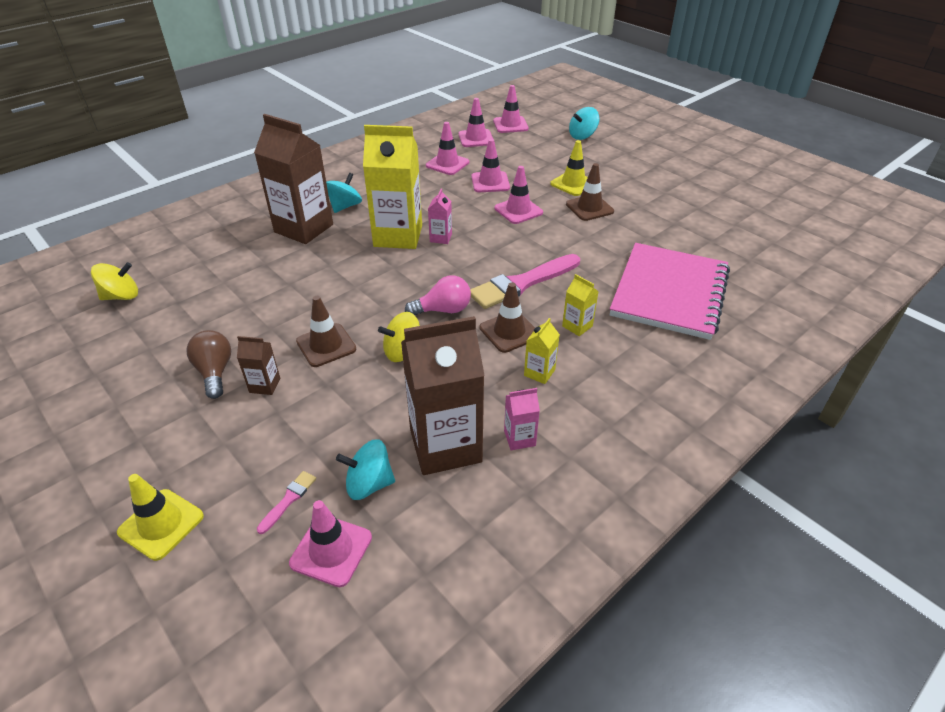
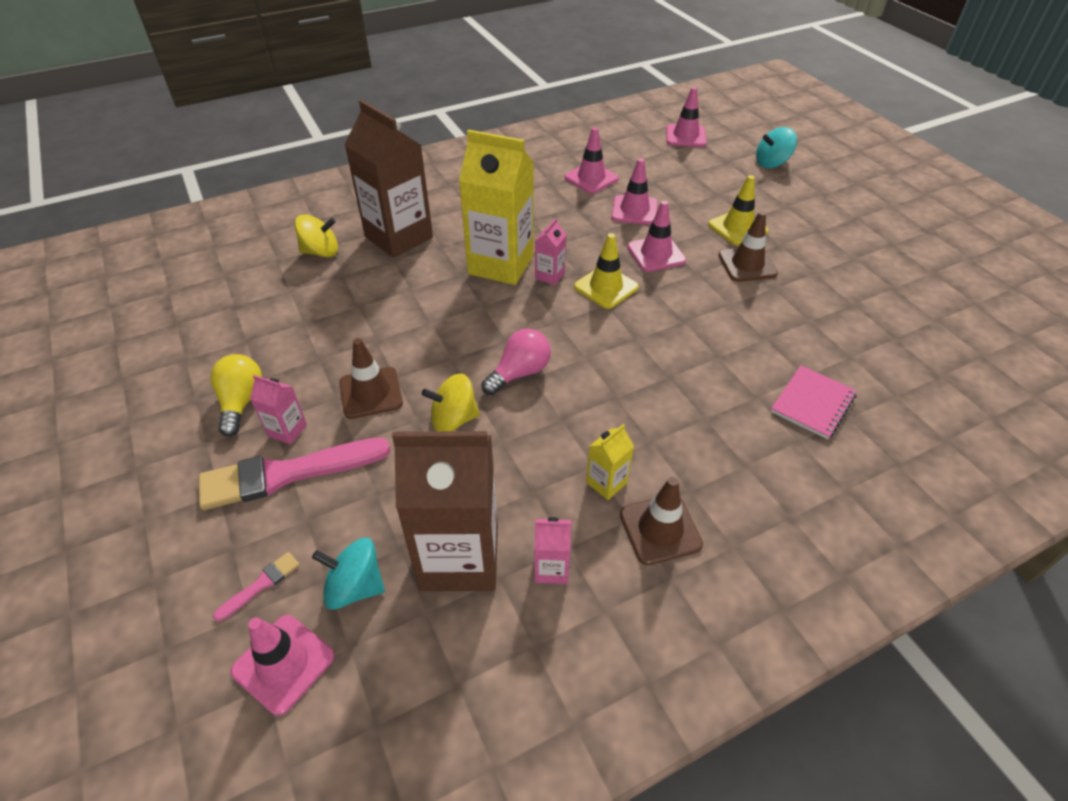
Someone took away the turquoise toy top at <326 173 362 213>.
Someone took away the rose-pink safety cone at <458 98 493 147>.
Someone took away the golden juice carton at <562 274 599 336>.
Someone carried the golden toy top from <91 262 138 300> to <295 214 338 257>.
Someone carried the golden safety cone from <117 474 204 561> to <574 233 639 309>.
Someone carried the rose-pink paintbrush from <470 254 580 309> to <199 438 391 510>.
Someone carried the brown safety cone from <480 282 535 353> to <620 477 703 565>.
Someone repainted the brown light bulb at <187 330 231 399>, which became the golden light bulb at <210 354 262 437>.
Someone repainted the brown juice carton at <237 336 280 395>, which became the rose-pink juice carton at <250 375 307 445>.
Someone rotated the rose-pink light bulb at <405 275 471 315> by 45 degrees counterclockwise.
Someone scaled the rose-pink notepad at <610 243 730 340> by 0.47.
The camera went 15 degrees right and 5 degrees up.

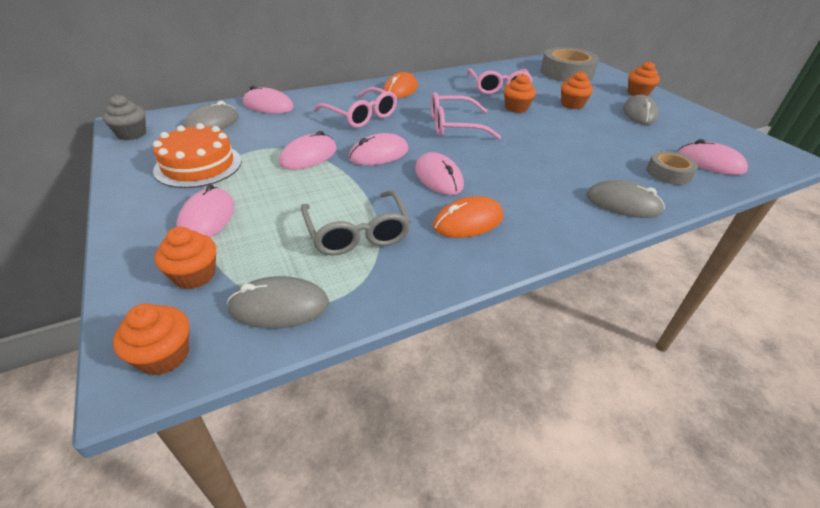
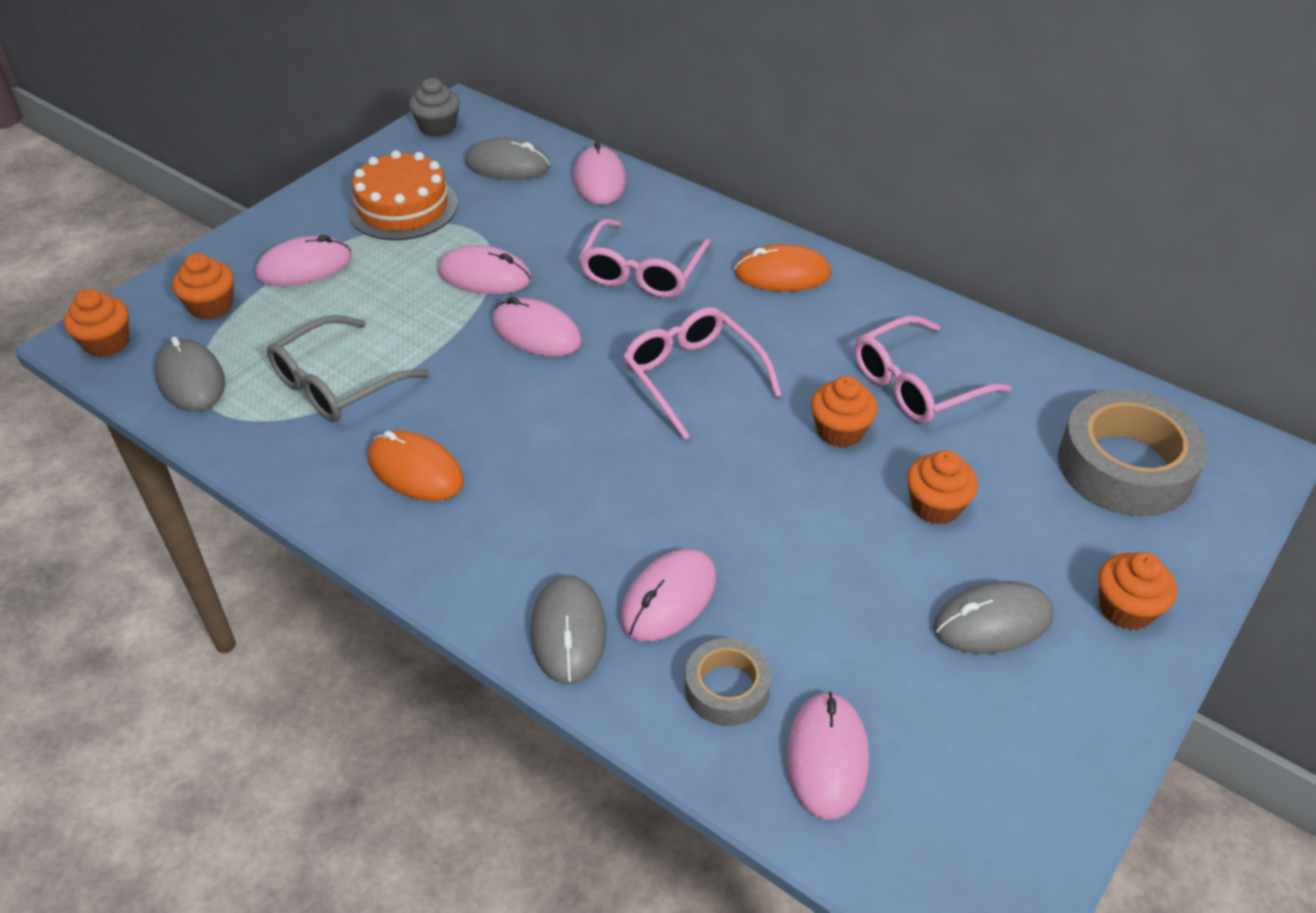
Someone carried the rose-pink computer mouse from <415 152 464 195> to <621 549 716 642>.
The camera went 65 degrees right and 5 degrees up.

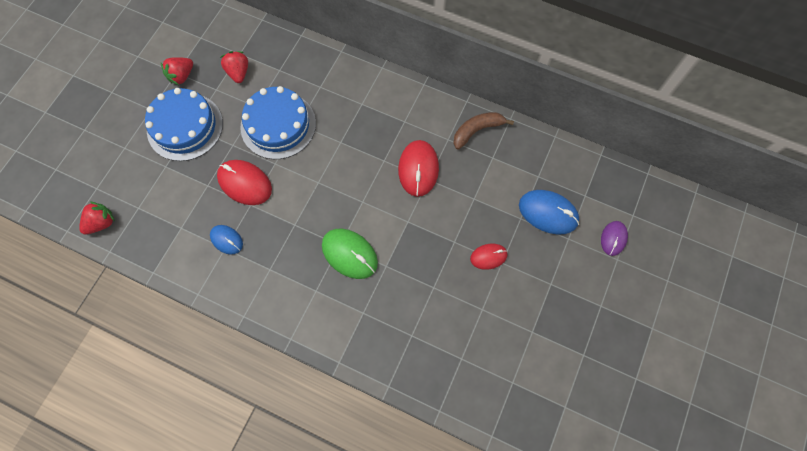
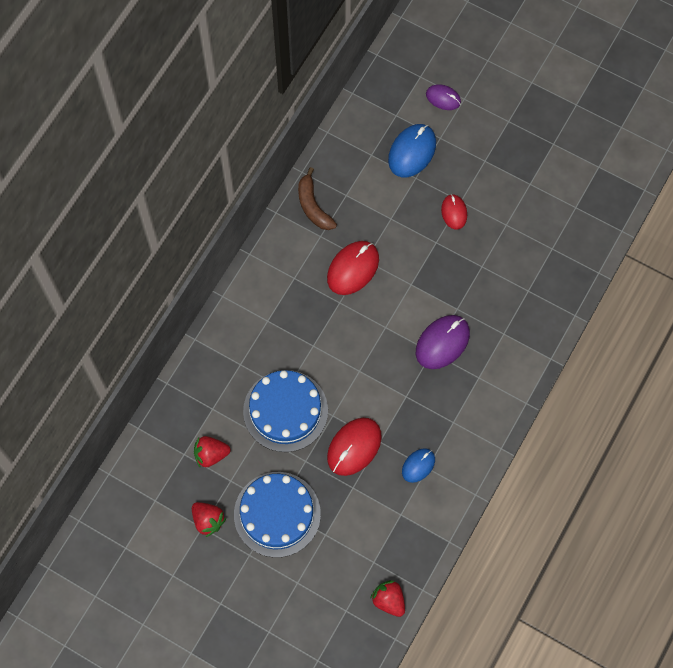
Someone repainted the emerald computer mouse at <322 228 378 279>, which became the violet computer mouse at <416 315 470 369>.
Someone rotated the red computer mouse at <398 140 439 197> by 60 degrees counterclockwise.
The camera went 85 degrees left and 0 degrees up.

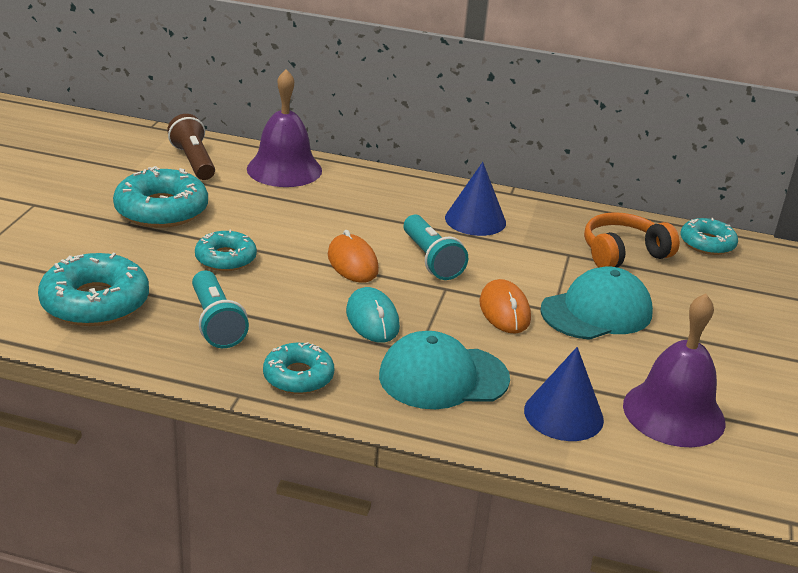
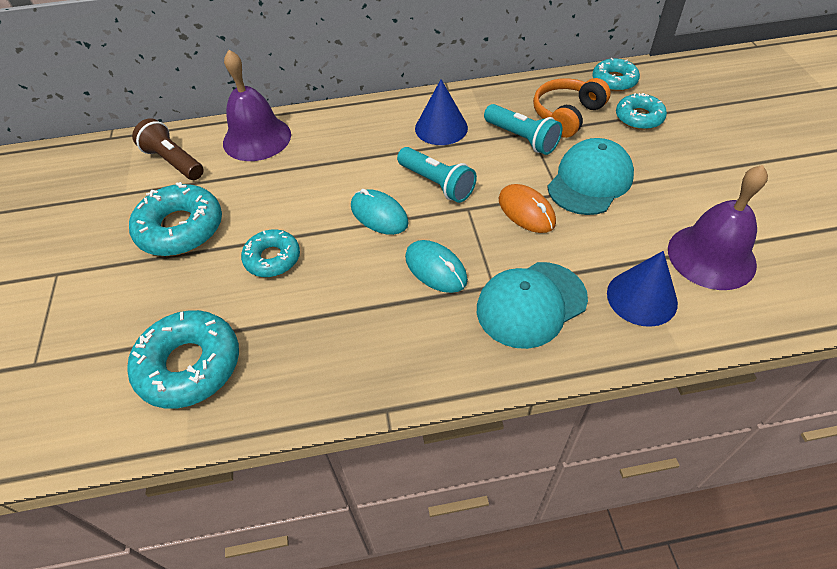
Someone carried the turquoise flashlight from <192 271 249 348> to <484 104 562 155>.
Someone carried the turquoise doughnut from <263 342 334 394> to <616 93 667 130>.
Someone repainted the orange-coloured computer mouse at <328 230 379 283>, which became the turquoise computer mouse at <351 189 409 235>.
The camera went 20 degrees left and 20 degrees up.

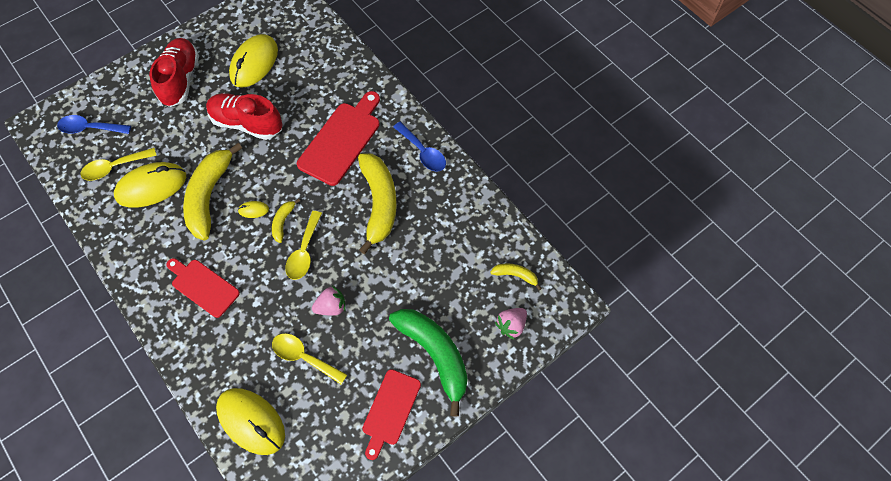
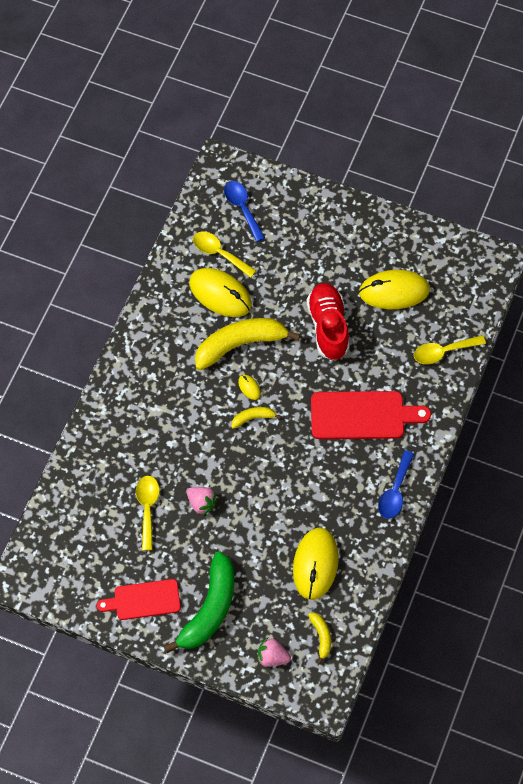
Someone took away the red lace-up shoe at <149 38 199 107>.
Someone took away the red cutting board at <166 258 240 318>.
Someone took away the golden banana at <358 153 397 254>.
Someone carried the golden computer mouse from <216 388 285 455> to <293 528 339 600>.
Someone carried the golden tablespoon from <285 211 322 280> to <414 335 486 364>.
The camera went 60 degrees right and 0 degrees up.

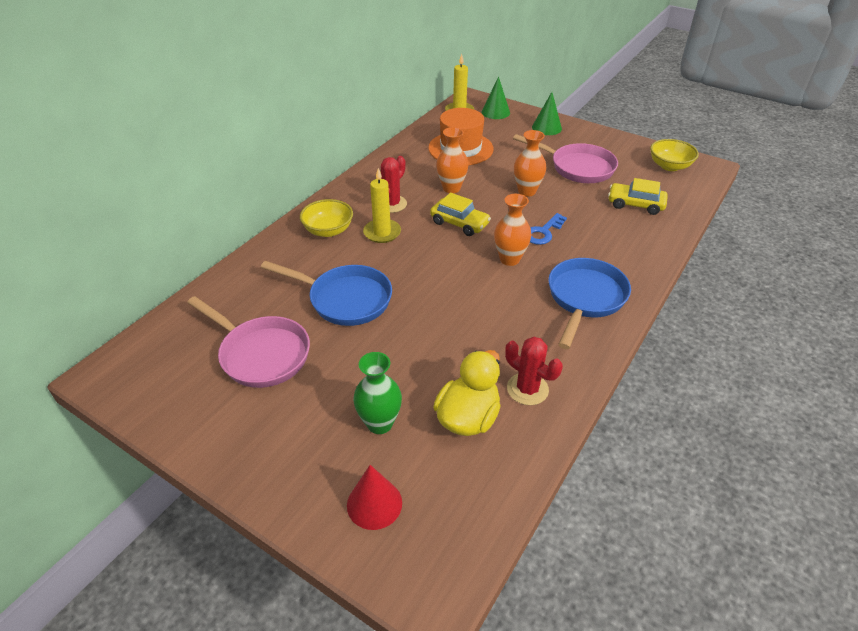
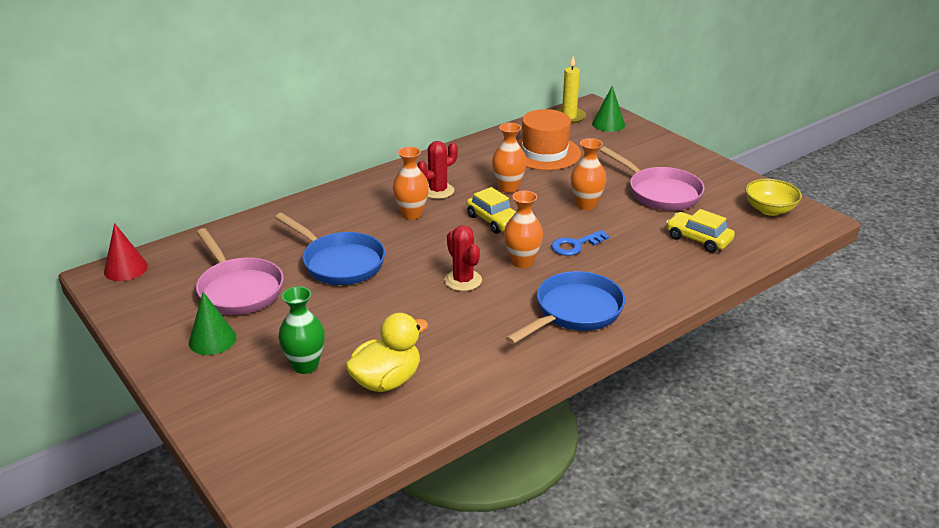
Someone took away the golden serving bowl at <300 199 353 237>.
Someone carried the red cone shape from <347 465 402 530> to <104 223 148 281>.
Someone carried the red saguaro cactus from <505 337 563 405> to <444 225 482 291>.
Someone carried the emerald cone shape from <532 92 562 135> to <189 292 237 355>.
Someone swapped the golden wax candle at <363 168 401 243> for the orange-coloured flower vase at <393 147 429 220>.
The camera went 20 degrees right and 10 degrees down.

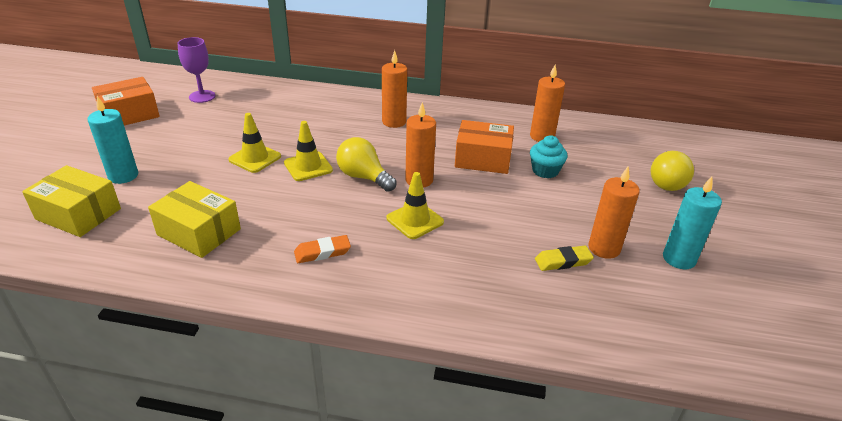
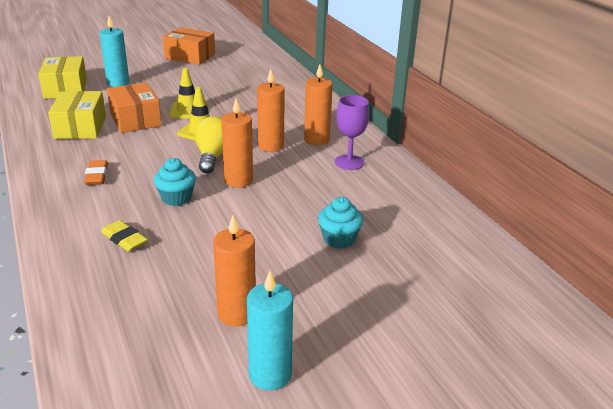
Someone took away the golden light bulb at <650 151 694 191>.
Someone carried the violet chalice from <177 37 216 103> to <335 95 369 170>.
Someone carried the orange-coloured parcel from <455 120 514 174> to <107 82 162 133>.
Someone carried the orange-coloured wax candle from <530 64 565 142> to <257 69 285 152>.
Someone carried the golden pencil eraser from <535 246 594 271> to <101 220 148 252>.
Someone swapped the golden safety cone at <386 172 444 239> for the turquoise muffin at <154 158 196 206>.
Someone rotated the orange-coloured pencil eraser at <294 235 351 263> by 45 degrees clockwise.
The camera went 55 degrees right and 5 degrees down.

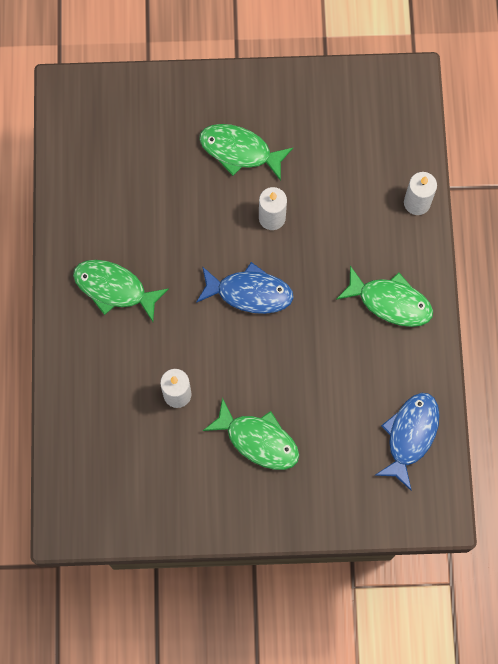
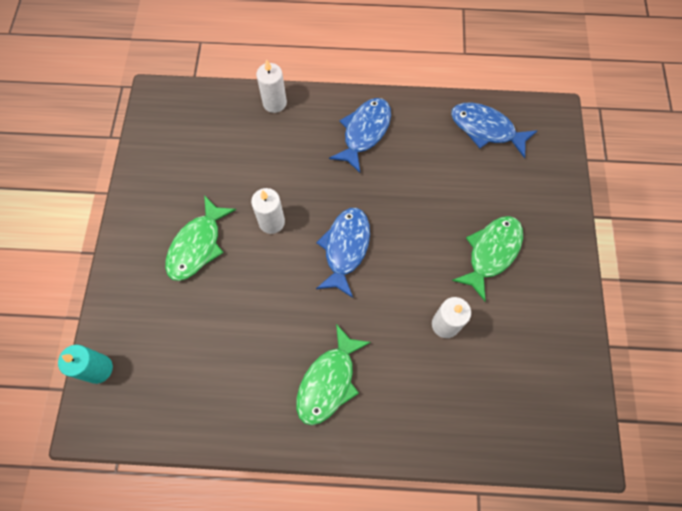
Someone put down the turquoise wax candle at <58 345 113 384>.
Someone repainted the emerald fish at <336 266 433 327>, which became the blue fish at <329 98 391 173>.
The camera went 85 degrees left and 5 degrees down.

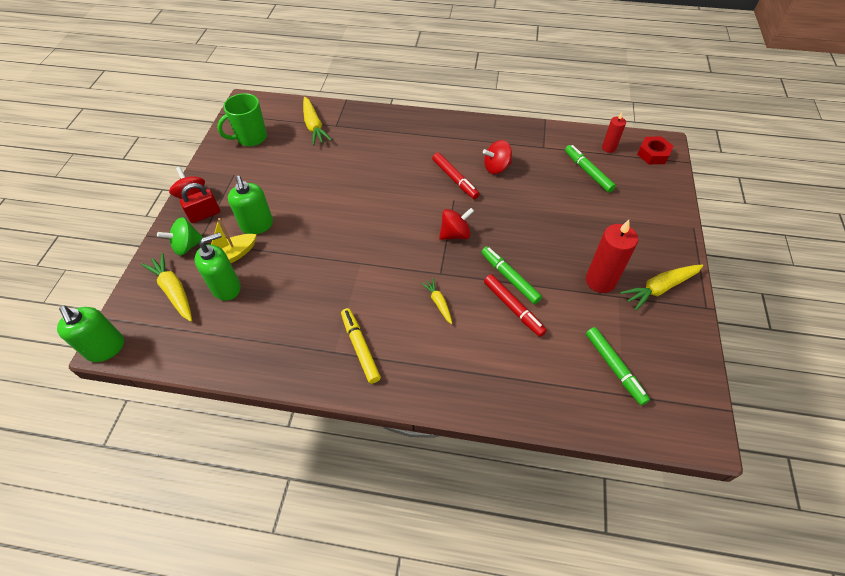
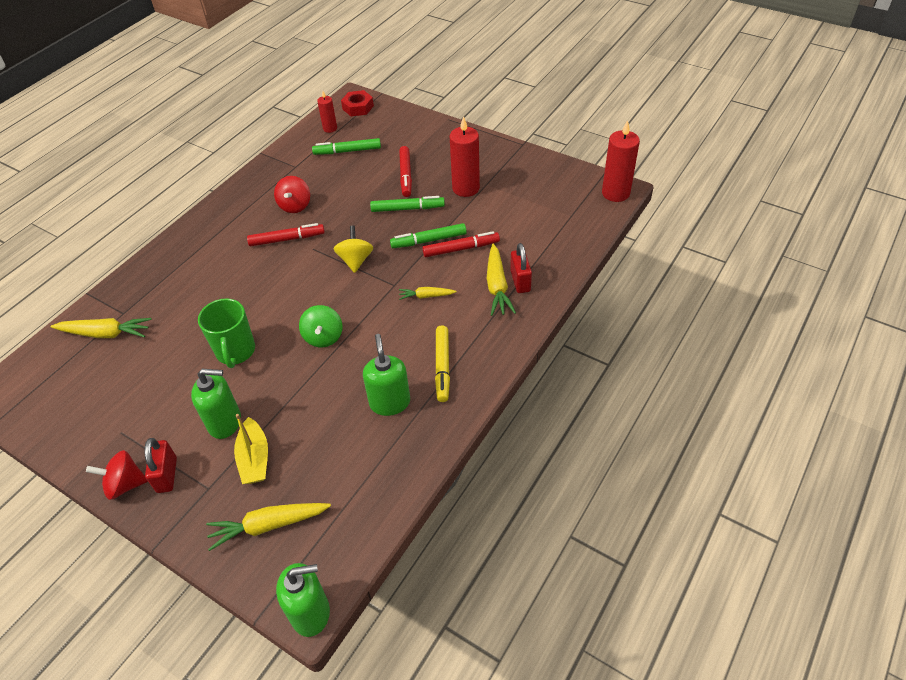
Someone put down the red marker pen at <399 146 412 197>.
Someone put down the red padlock at <510 243 532 293>.
Someone put down the red wax candle at <602 120 640 202>.
Someone carried the emerald toy top from <157 217 203 256> to <299 305 342 347>.
Someone carried the emerald pump bottle from <195 232 241 301> to <363 334 410 416>.
Someone carried the emerald mug from <217 93 267 146> to <198 298 255 368>.
Someone carried the emerald marker pen from <586 327 650 405> to <370 196 445 212>.
Someone carried the golden carrot from <620 265 703 311> to <487 244 516 316>.
Someone repainted the red toy top at <439 208 474 240>, which became the golden toy top at <334 226 373 273>.
Someone rotated the golden marker pen at <341 308 381 384> by 90 degrees counterclockwise.
The camera went 65 degrees left and 5 degrees down.

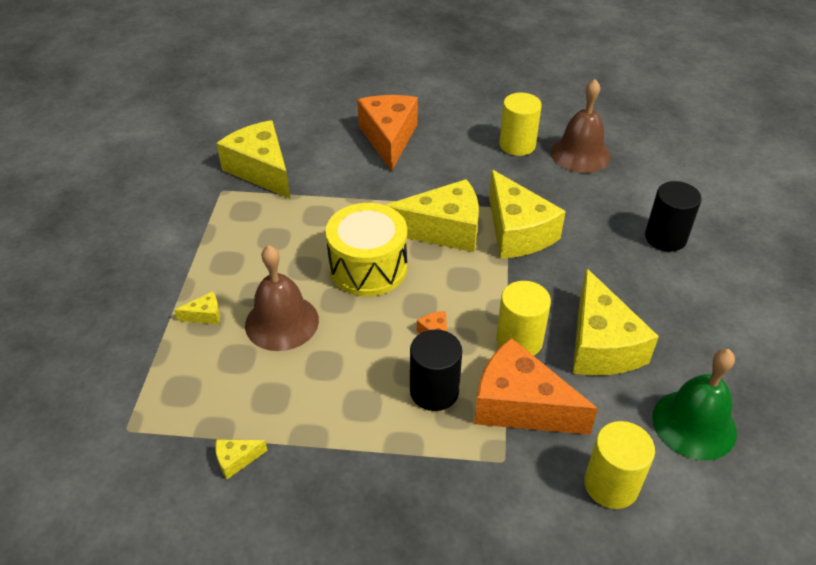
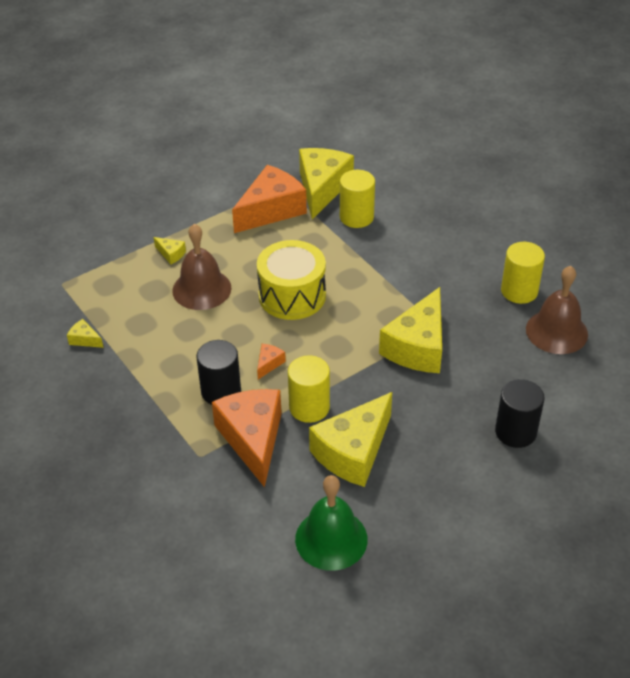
Someone took away the golden piece of cheese at <386 179 479 252>.
Someone carried the orange-coloured piece of cheese from <357 95 418 171> to <232 165 307 233>.
Someone carried the golden cylinder from <584 421 655 509> to <340 170 375 228>.
The camera went 50 degrees right and 0 degrees up.

